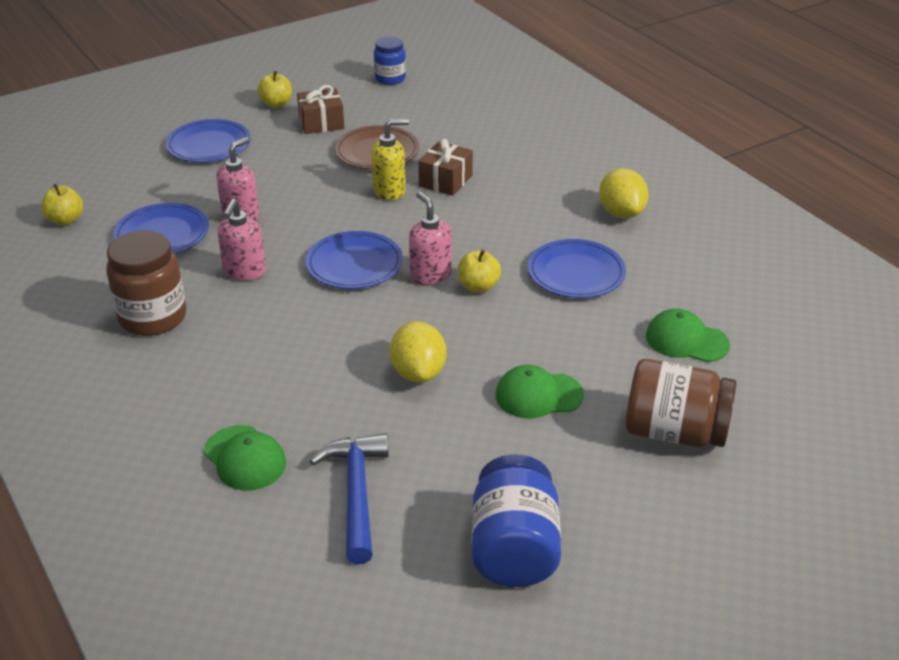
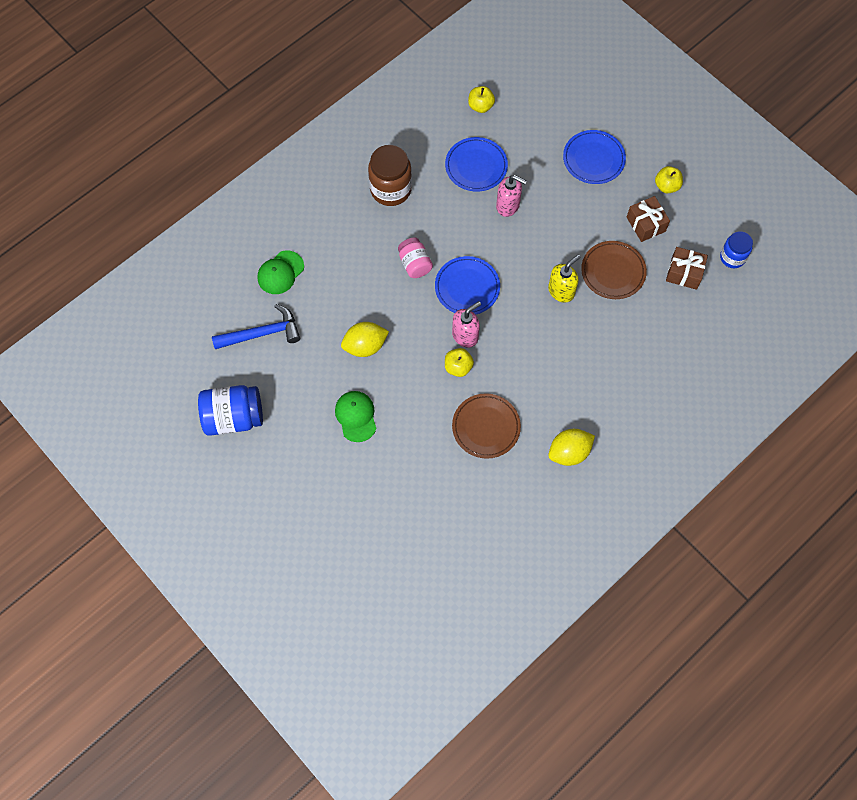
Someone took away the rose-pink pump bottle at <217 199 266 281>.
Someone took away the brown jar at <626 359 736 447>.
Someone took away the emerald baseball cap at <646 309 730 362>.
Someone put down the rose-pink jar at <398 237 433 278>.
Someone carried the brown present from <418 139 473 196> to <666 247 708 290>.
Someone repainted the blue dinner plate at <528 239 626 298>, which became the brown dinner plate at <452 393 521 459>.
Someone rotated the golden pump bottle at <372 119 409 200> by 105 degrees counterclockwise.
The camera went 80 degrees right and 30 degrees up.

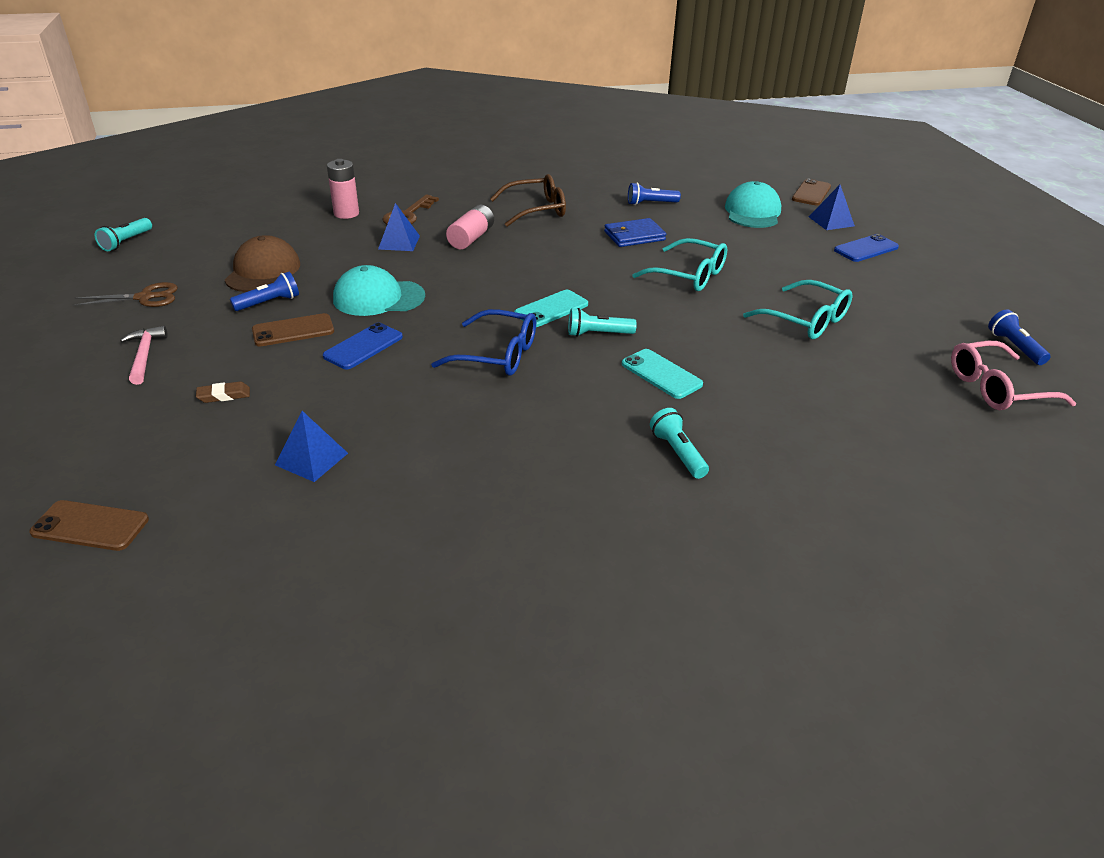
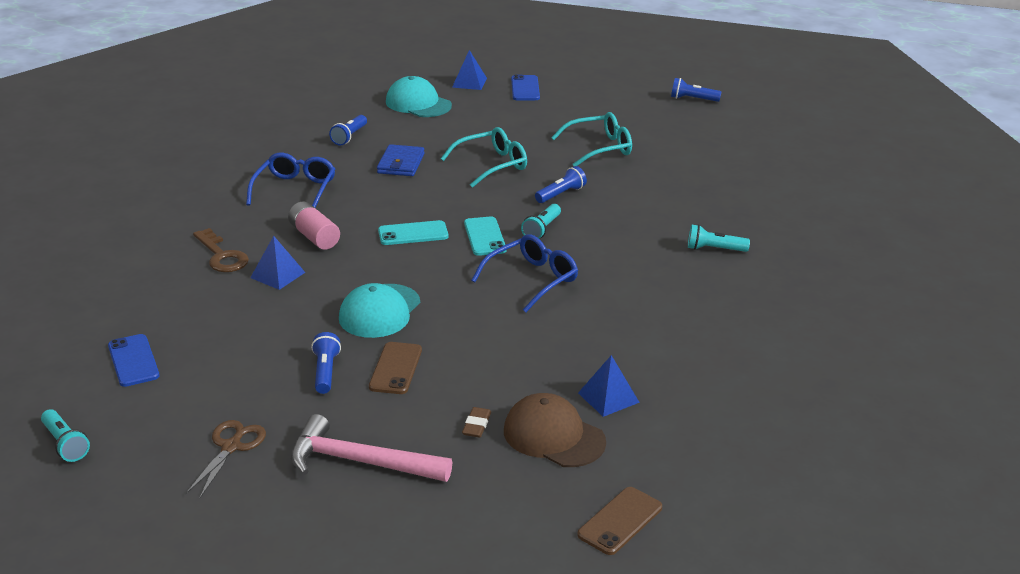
Someone took away the rose-pink battery at <327 159 359 219>.
Someone took away the brown phone at <792 178 831 205>.
Someone took away the rose-pink glasses at <951 341 1076 410>.
Someone put down the blue flashlight at <535 166 587 203>.
Someone carried the brown baseball cap from <225 235 300 292> to <504 393 606 467>.
Someone carried the blue phone from <323 323 403 369> to <108 334 160 387>.
Someone carried the turquoise phone from <622 349 703 399> to <378 220 448 245>.
Someone repainted the brown glasses at <490 174 566 227>, which became the blue glasses at <246 153 335 208>.
Someone scaled the rose-pink carpenter's hammer at <120 326 168 385> by 1.65.
The camera went 60 degrees left and 5 degrees down.

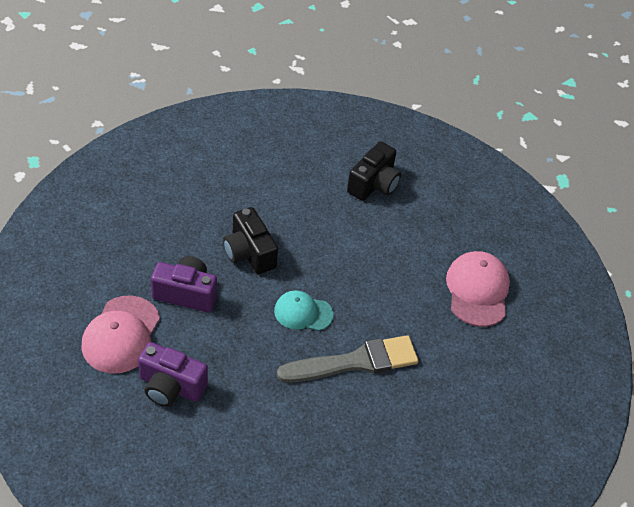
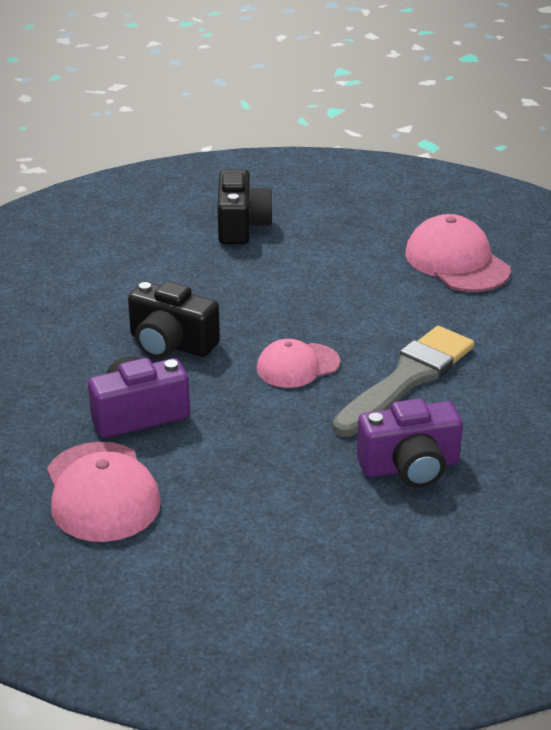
Someone carried the violet photo camera from <138 342 208 407> to <357 398 463 488>.
Someone repainted the turquoise baseball cap at <274 290 333 331>, which became the rose-pink baseball cap at <257 339 340 388>.
The camera went 30 degrees left and 15 degrees down.

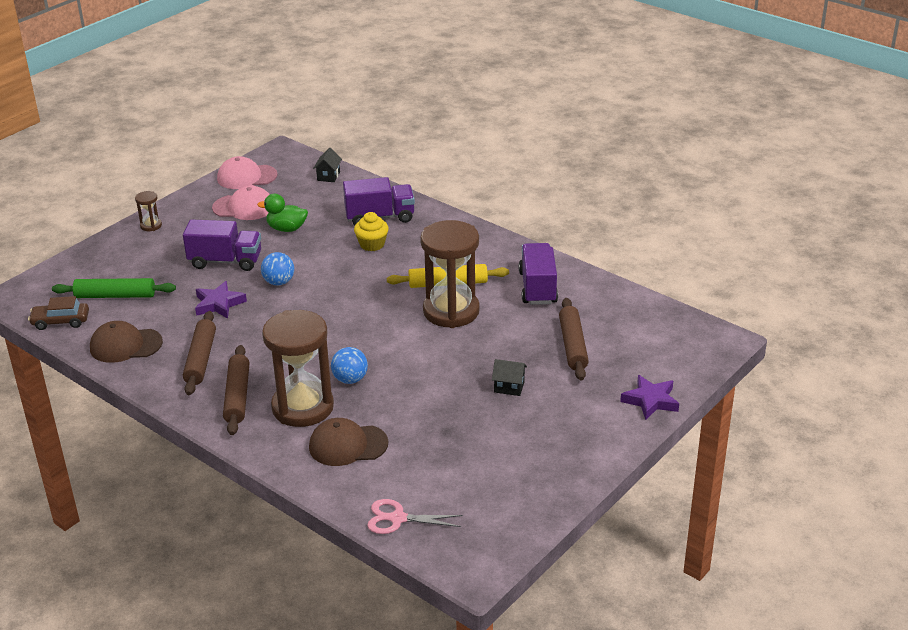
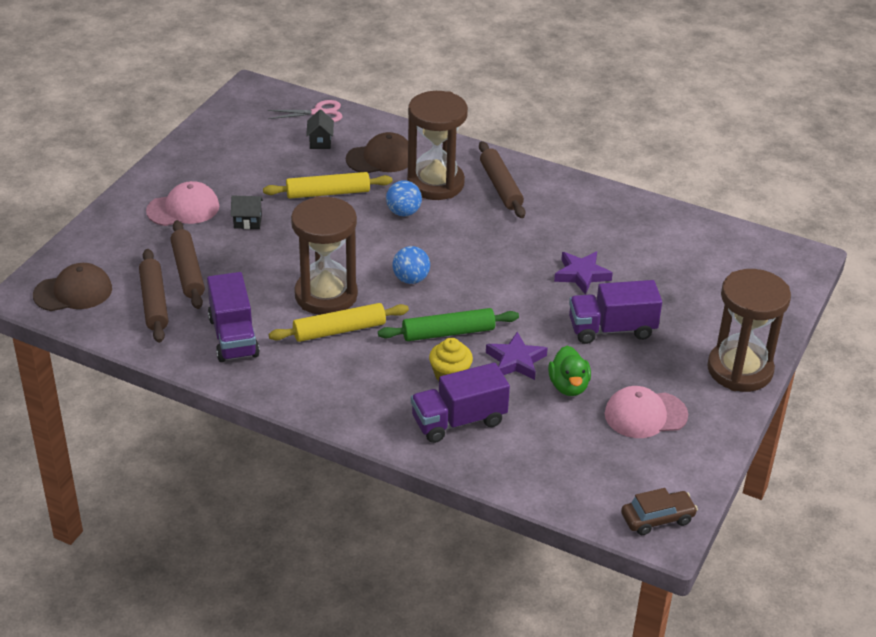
Someone put down the golden rolling pin at <263 172 393 199>.
Someone carried the brown car from <28 296 89 330> to <621 488 698 535>.
Someone carried the emerald rolling pin from <52 278 176 298> to <378 308 519 341>.
Someone carried the brown baseball cap from <90 321 163 363> to <33 263 112 311>.
Someone carried the brown rolling pin from <183 311 216 395> to <139 249 168 343>.
Someone carried the rose-pink baseball cap from <217 156 278 189> to <146 181 219 226>.
Someone carried the blue play ball from <261 252 294 285> to <393 246 430 284>.
Someone carried the black cottage from <313 148 342 182> to <306 110 334 149>.
Someone carried the violet five-pointed star from <620 375 679 420> to <486 332 548 380>.
Someone rotated the emerald duck at <257 194 308 232> by 90 degrees clockwise.
Someone scaled the brown hourglass at <135 191 162 231> by 2.39.
The camera went 165 degrees right and 5 degrees up.

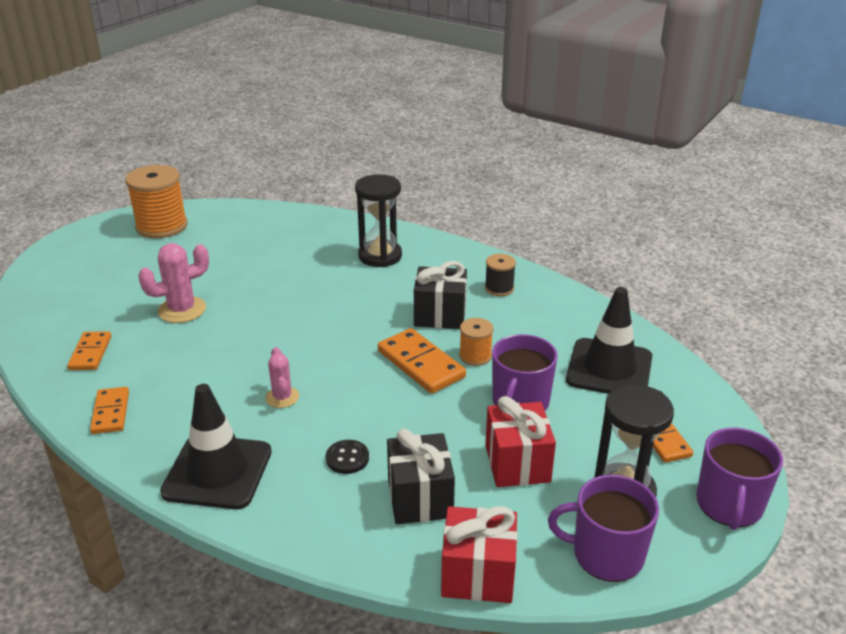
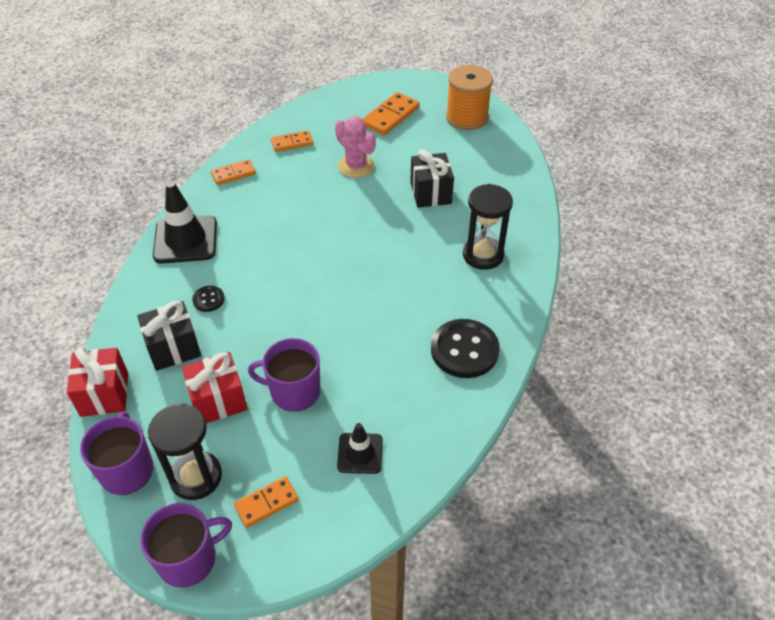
Someone took away the rose-pink saguaro cactus at <266 347 299 408>.
Someone took away the orange-coloured reel of thread at <459 318 493 366>.
Someone carried the orange-coloured domino tile from <378 328 466 394> to <362 92 420 135>.
Someone carried the black present from <414 261 467 329> to <410 149 454 208>.
Someone swapped the black reel of thread at <485 254 516 296> for the black shirt button at <431 319 500 378>.
Someone rotated the violet mug at <696 427 783 530> by 150 degrees clockwise.
Someone scaled the black safety cone at <566 287 652 394> by 0.58.
The camera went 75 degrees right and 15 degrees up.

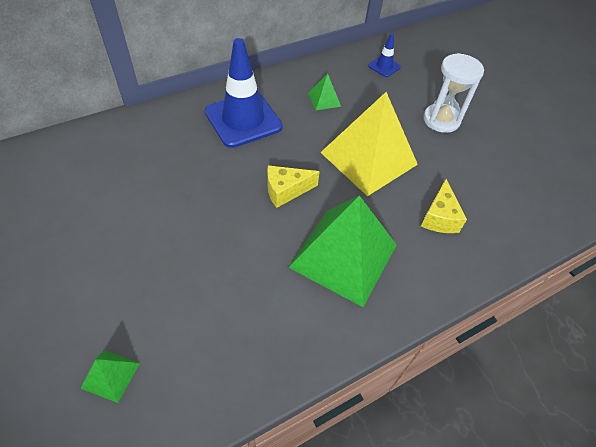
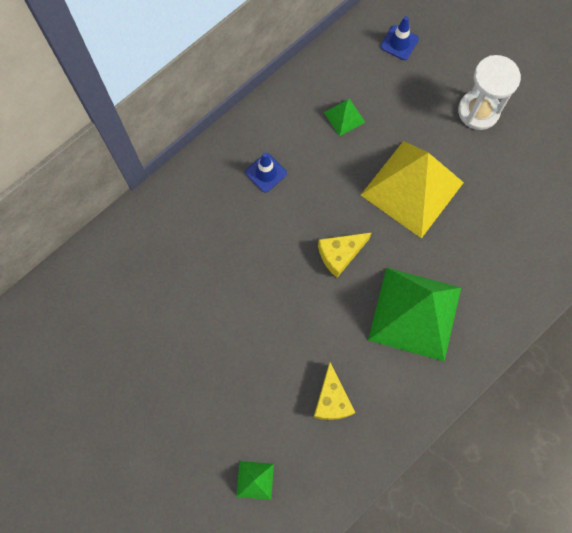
Someone carried the golden piece of cheese from <421 179 467 233> to <313 362 355 420>.
Someone scaled the blue safety cone at <205 38 283 148> by 0.46.
The camera went 10 degrees left and 20 degrees up.

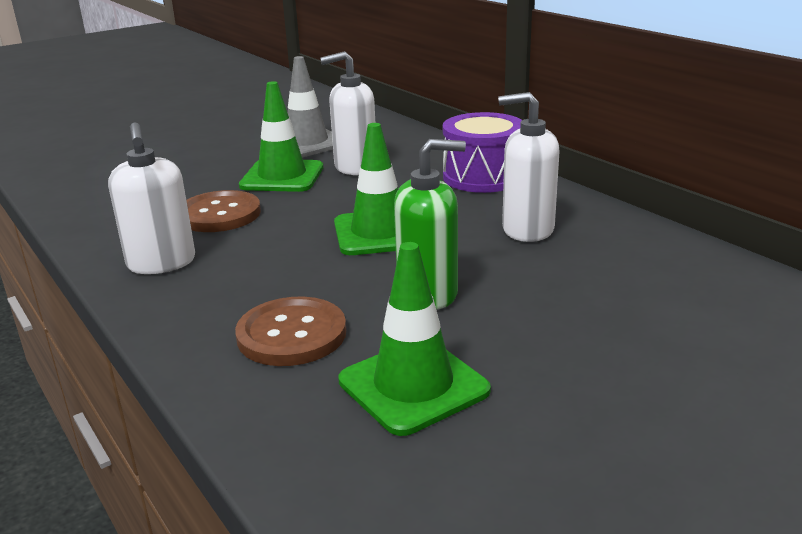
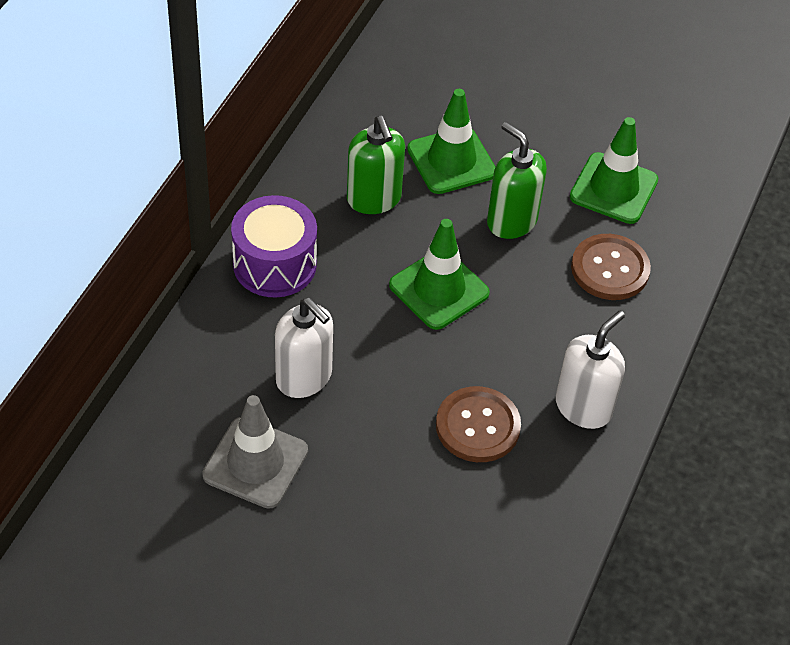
Someone carried the emerald safety cone from <239 81 323 192> to <407 89 496 194>.
Someone repainted the snow-white pump bottle at <498 92 560 242>, which became the emerald pump bottle at <347 116 405 214>.
The camera went 125 degrees left and 25 degrees up.

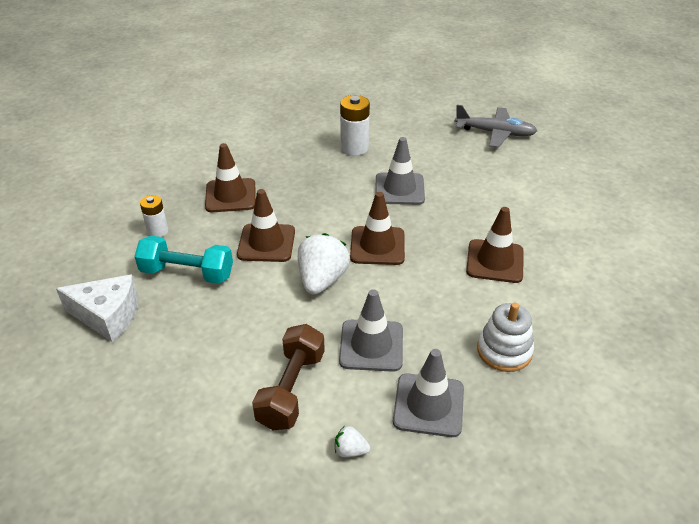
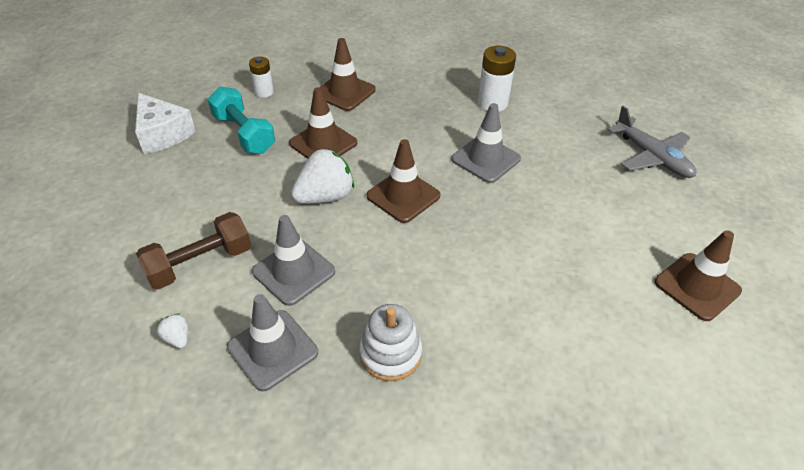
Someone carried the brown safety cone from <466 207 524 283> to <655 230 742 321>.
The camera went 40 degrees right and 5 degrees up.

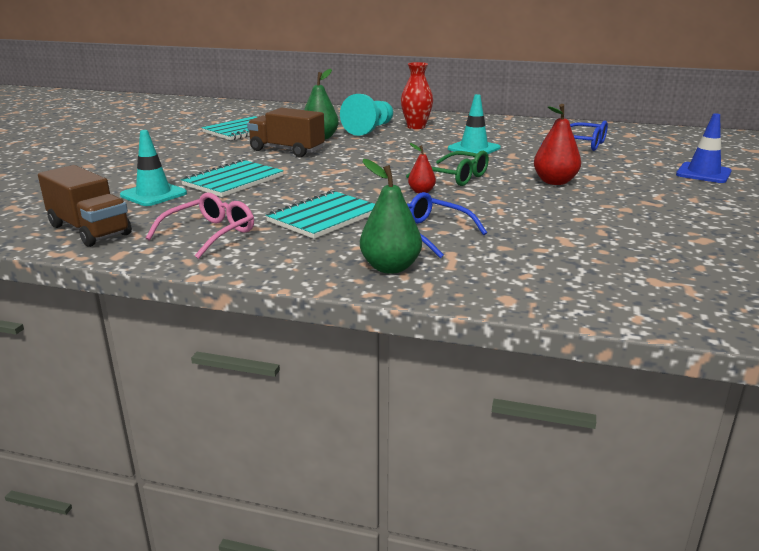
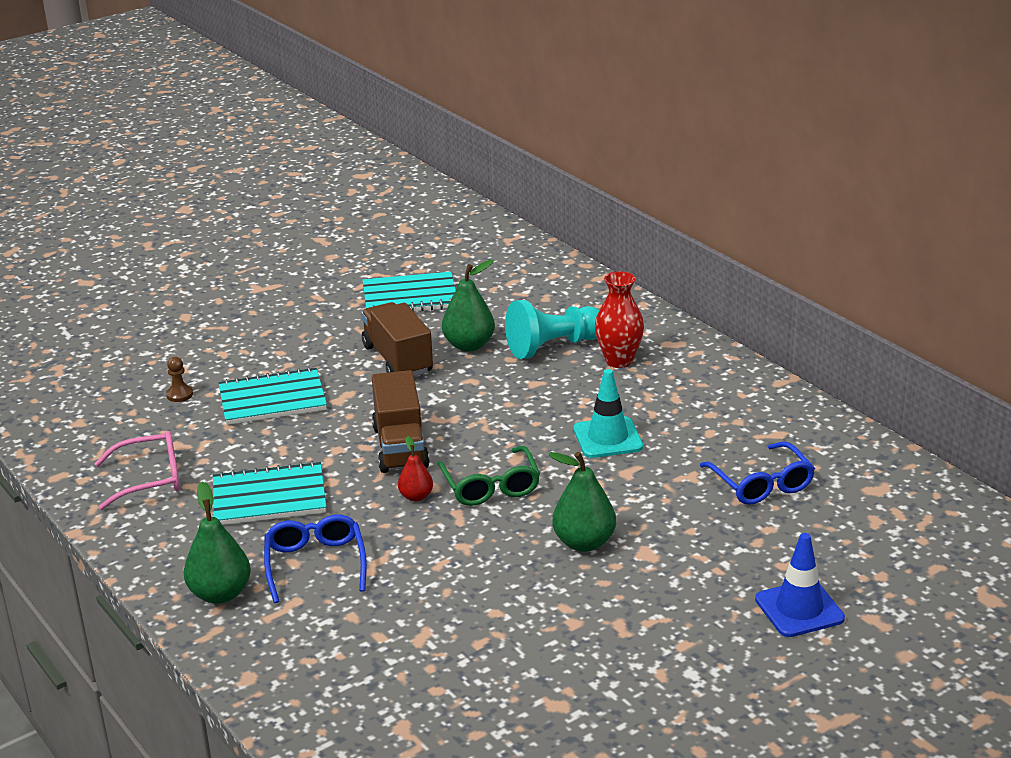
Someone carried the brown toy truck from <38 165 132 247> to <372 370 430 473>.
Someone swapped the turquoise safety cone at <120 130 187 206> for the brown chess pawn at <166 357 193 402>.
Someone repainted the red pear at <534 104 581 185>, which became the emerald pear at <548 452 616 552>.
The camera went 40 degrees right and 5 degrees up.

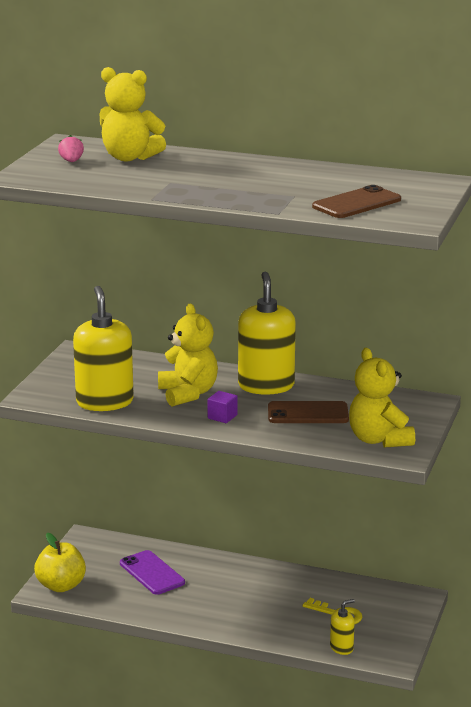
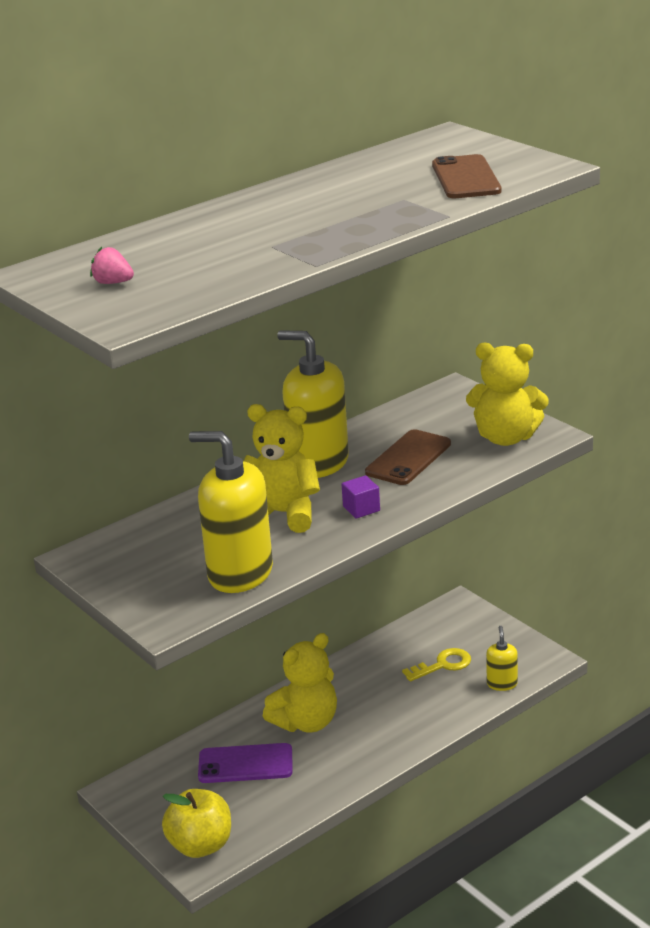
Someone carried the golden teddy bear from <100 67 166 161> to <263 633 337 733>.
The camera went 55 degrees left and 5 degrees up.

